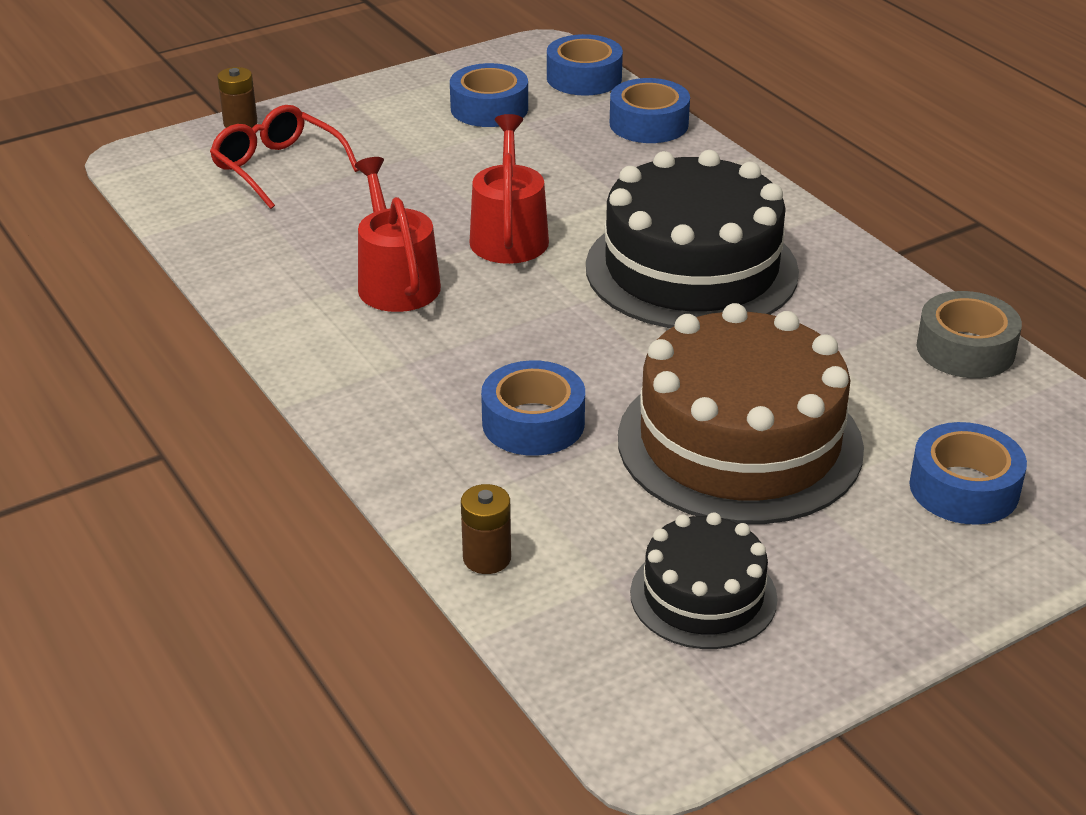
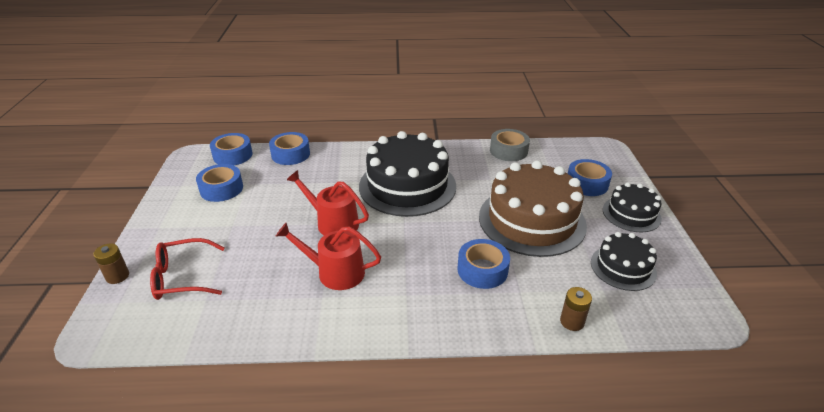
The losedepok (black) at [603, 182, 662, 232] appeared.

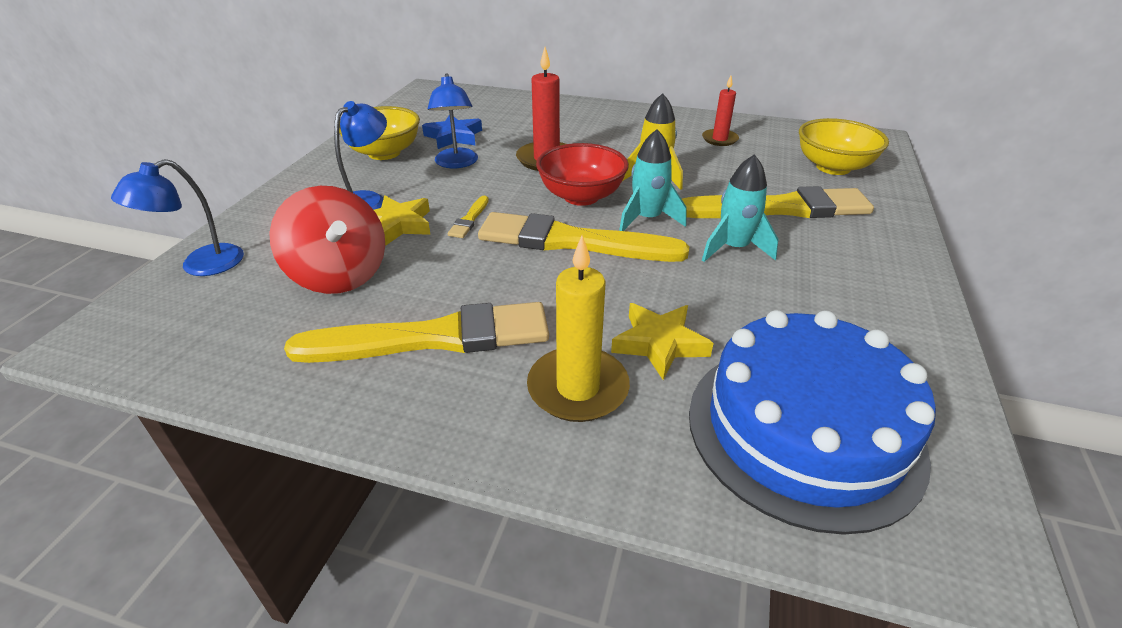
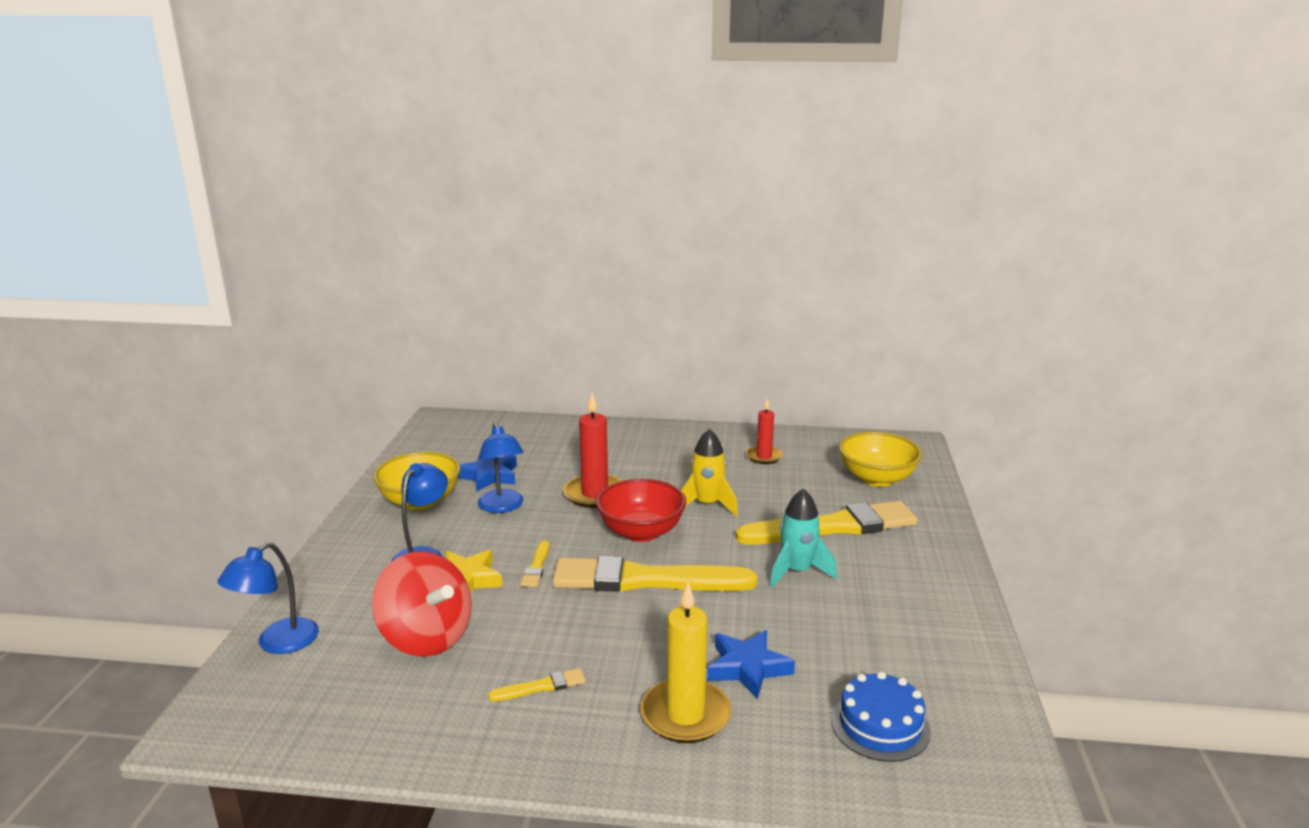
The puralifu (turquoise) at [619, 129, 686, 231] disappeared. The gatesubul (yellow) at [284, 302, 549, 363] changed to 0.41 times the size. The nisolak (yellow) at [611, 303, 714, 380] became the nisolak (blue) at [707, 630, 795, 700]. The losedepok (blue) at [689, 310, 936, 535] changed to 0.51 times the size.

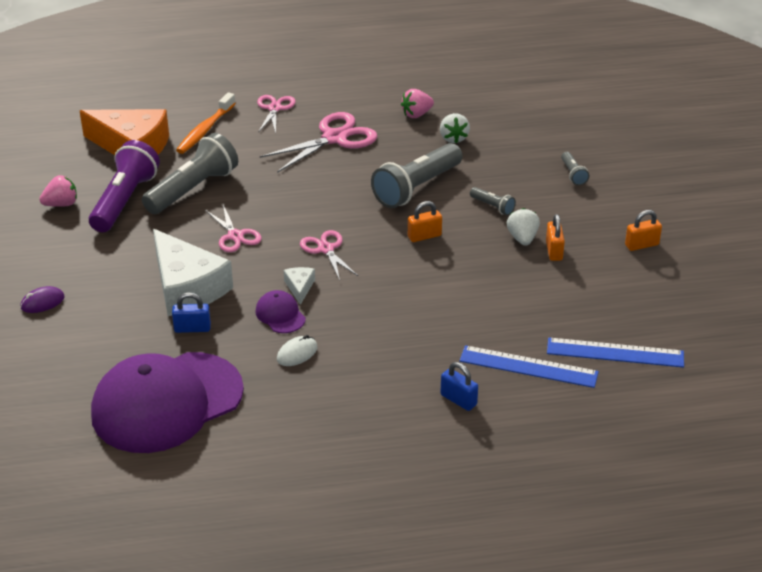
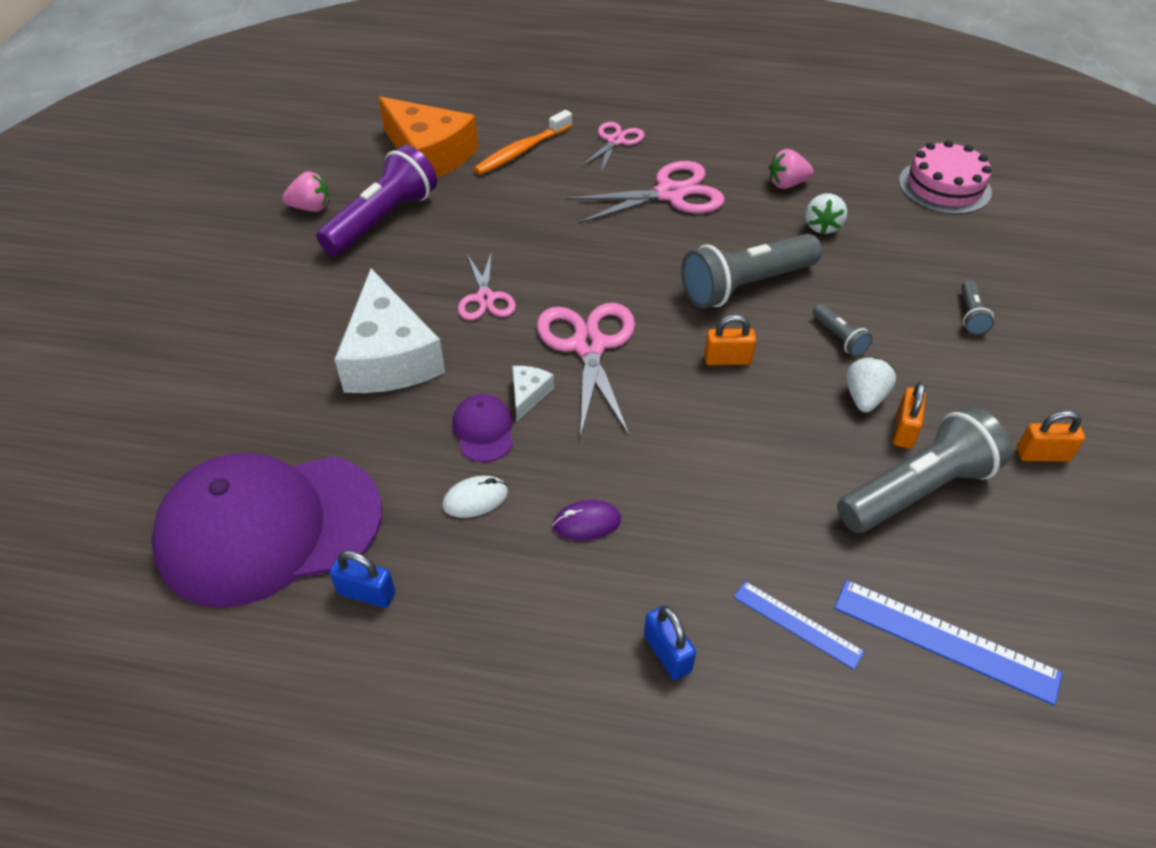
The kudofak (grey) moved from [142, 133, 238, 214] to [837, 406, 1011, 533]. The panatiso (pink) at [300, 230, 358, 280] changed to 1.66 times the size. The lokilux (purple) moved from [20, 286, 65, 313] to [553, 500, 621, 541]. The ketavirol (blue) moved from [172, 292, 211, 333] to [329, 551, 395, 608]. The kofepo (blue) at [459, 345, 599, 388] changed to 0.62 times the size. The losedepok (pink) at [899, 140, 992, 214] appeared.

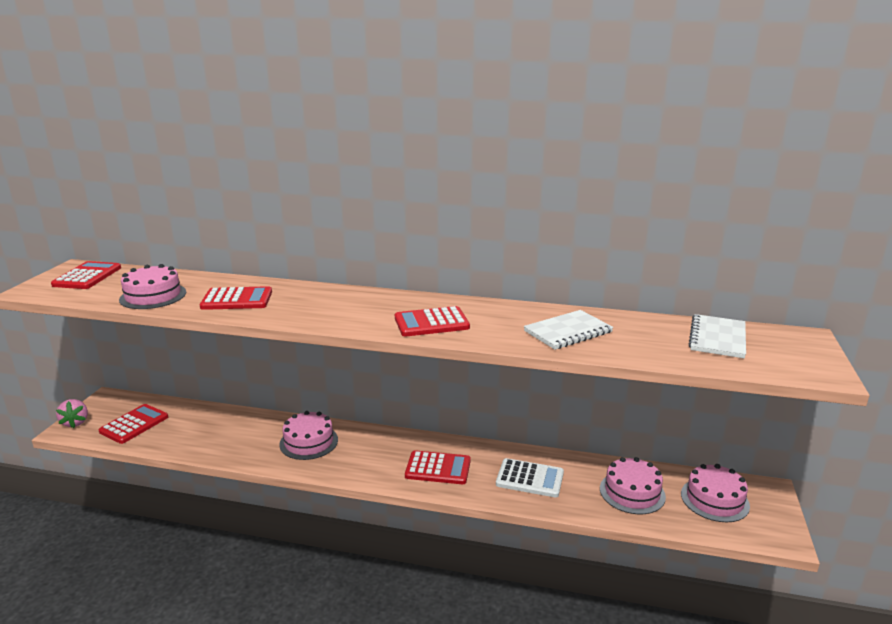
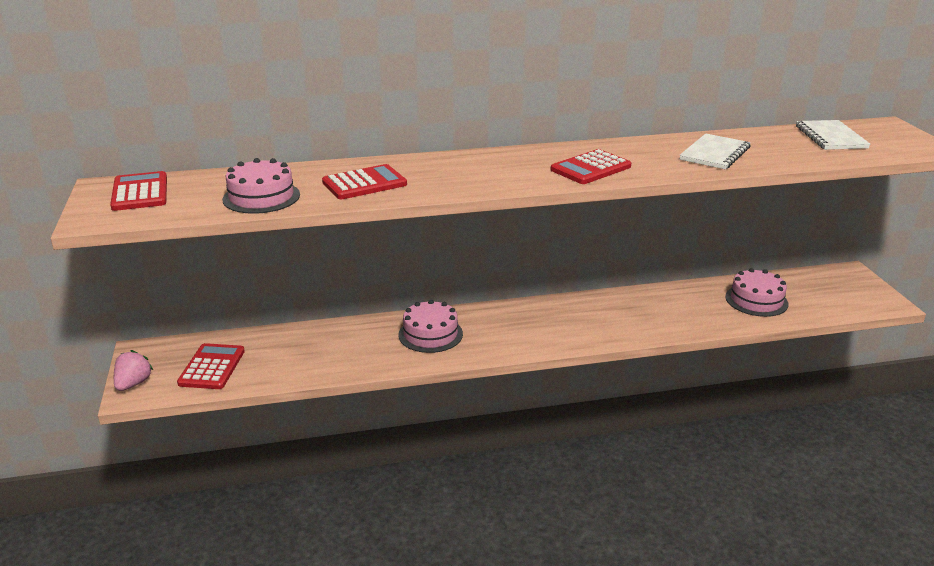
The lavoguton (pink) at [56, 399, 88, 428] turned 120 degrees counterclockwise. The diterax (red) at [405, 450, 471, 484] disappeared. The diterax (white) at [496, 458, 564, 497] disappeared. The losedepok (pink) at [681, 464, 750, 522] disappeared.

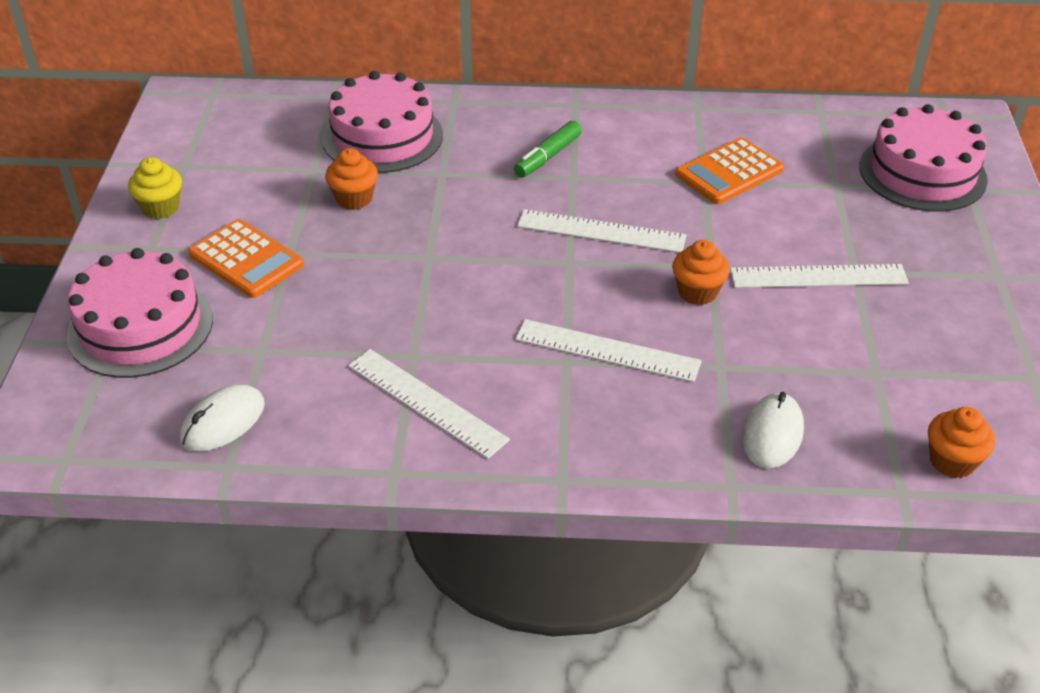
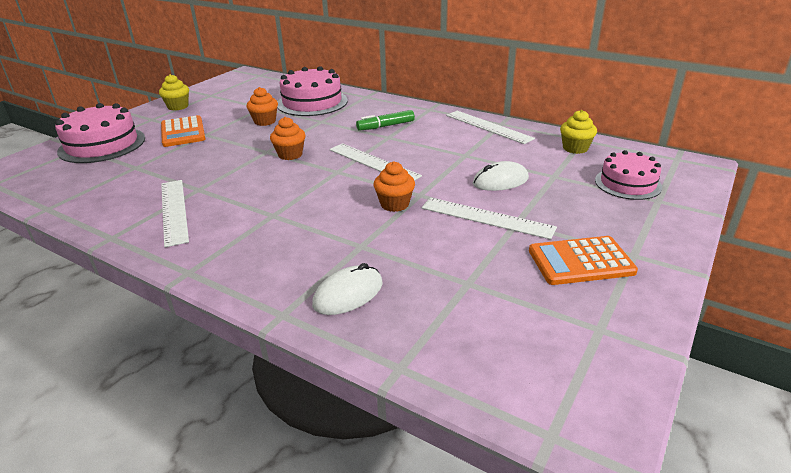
The losedepok (pink) at [859, 104, 988, 212] changed to 0.65 times the size. The diterax (orange) moved from [675, 138, 784, 204] to [529, 236, 638, 285]. The kofepo (white) moved from [515, 319, 702, 382] to [446, 111, 535, 144]. The lokilux (white) moved from [180, 384, 265, 452] to [473, 161, 529, 191]. The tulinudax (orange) moved from [928, 407, 995, 478] to [270, 117, 306, 160]. The tulinudax (yellow) at [560, 110, 597, 154] appeared.

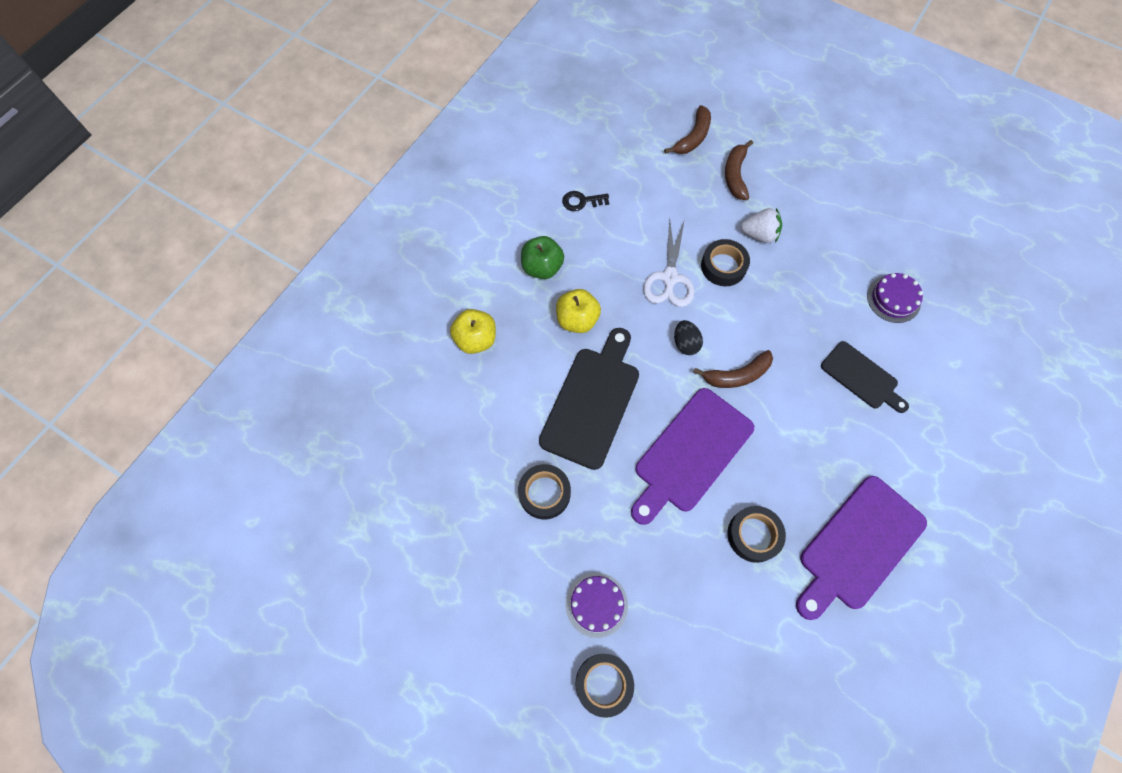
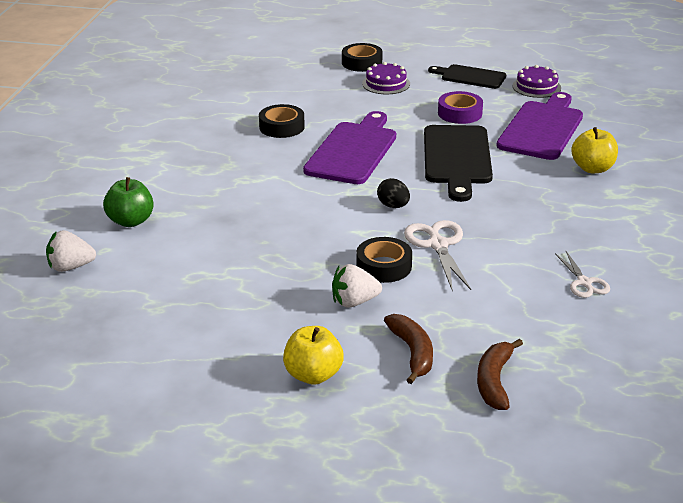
The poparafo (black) at [562, 191, 609, 211] was replaced by the panatiso (white) at [555, 251, 610, 298]. The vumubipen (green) moved from [521, 236, 564, 279] to [103, 177, 154, 227]. The losedepok (purple) moved from [867, 273, 923, 323] to [512, 65, 561, 98]. The vumubipen (yellow) moved from [556, 289, 601, 333] to [283, 326, 344, 385]. The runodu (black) moved from [821, 341, 909, 413] to [428, 64, 507, 89]. The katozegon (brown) at [693, 350, 773, 388] disappeared. The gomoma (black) at [518, 464, 571, 519] became the gomoma (purple) at [438, 91, 483, 124]. The runodu (purple) moved from [796, 476, 927, 620] to [496, 92, 583, 160]. The lavoguton (white) at [46, 230, 96, 272] appeared.

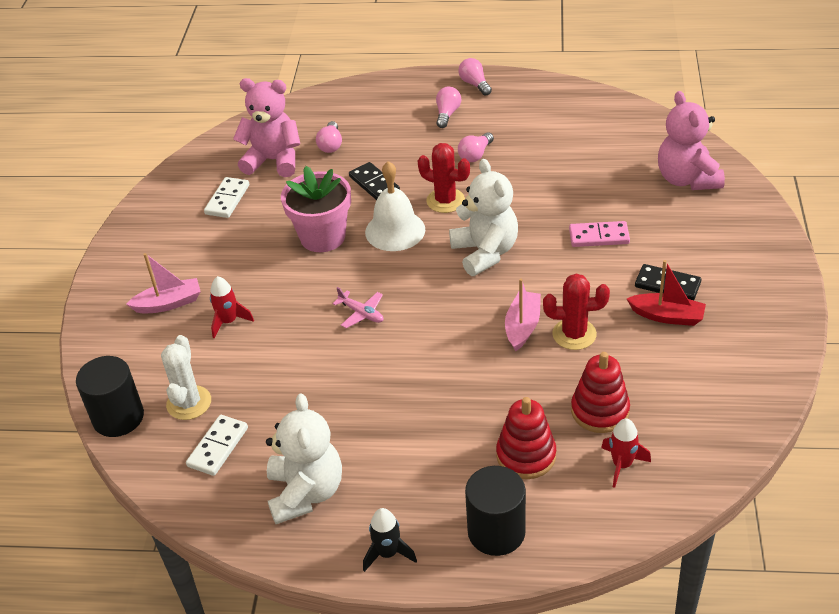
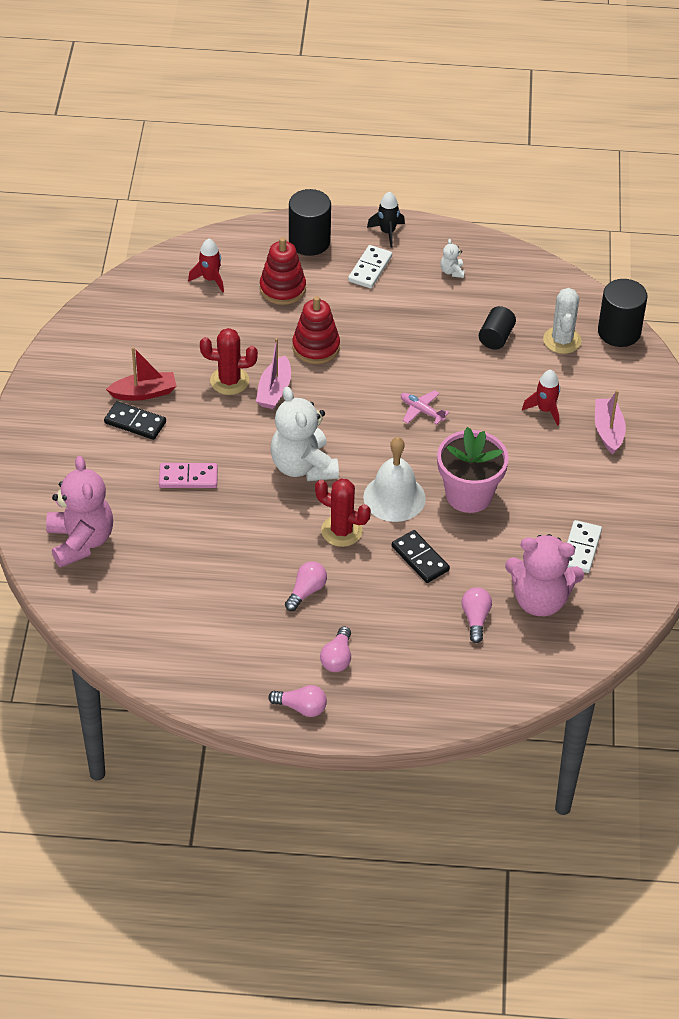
The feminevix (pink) at [458, 58, 492, 96] turned 45 degrees counterclockwise. The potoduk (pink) at [126, 253, 201, 314] turned 105 degrees clockwise. The potoduk (red) at [627, 260, 706, 326] turned 150 degrees clockwise. The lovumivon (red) moved from [571, 352, 630, 433] to [292, 296, 340, 364]. The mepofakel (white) at [266, 393, 342, 524] changed to 0.41 times the size. The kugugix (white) moved from [186, 415, 248, 476] to [348, 245, 392, 288]. The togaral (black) at [479, 306, 516, 349] appeared.

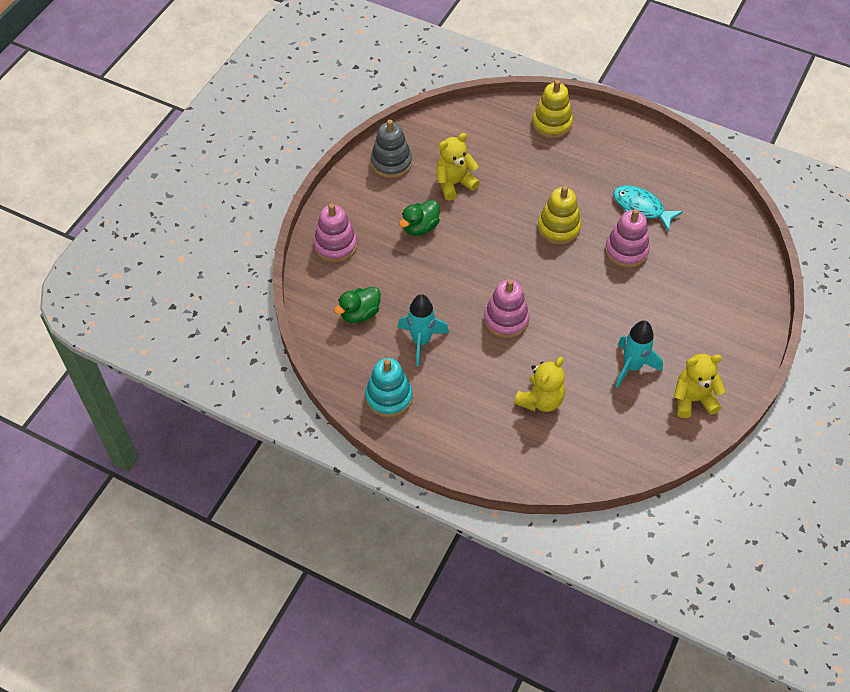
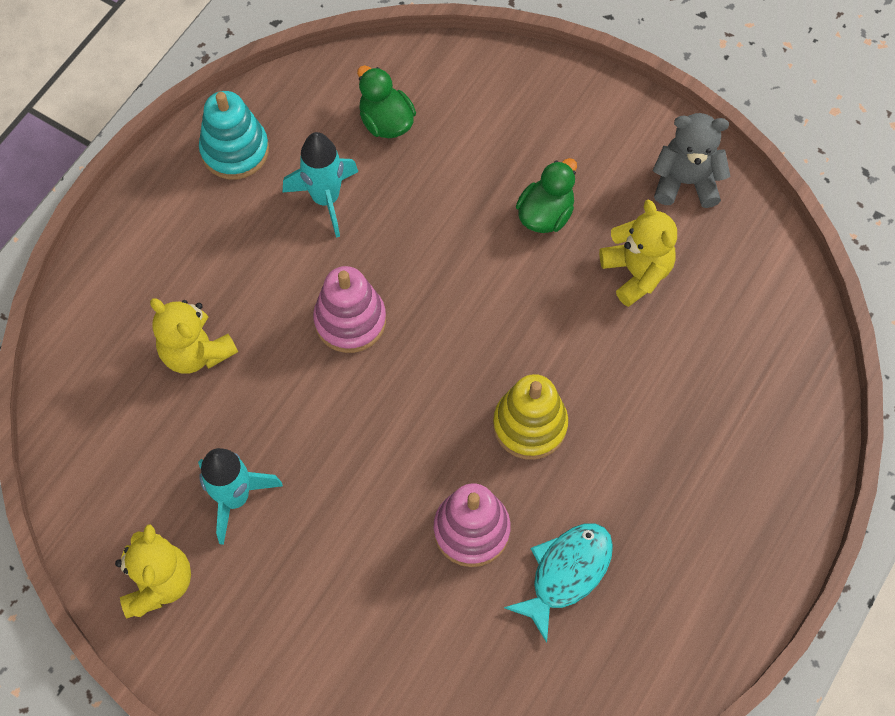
The lovumivon (yellow) at [532, 80, 573, 139] disappeared. The lovumivon (grey) at [371, 120, 412, 178] was replaced by the mepofakel (grey) at [653, 113, 731, 208]. The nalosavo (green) at [399, 200, 440, 236] turned 75 degrees clockwise. The lovumivon (pink) at [314, 204, 357, 263] disappeared.

